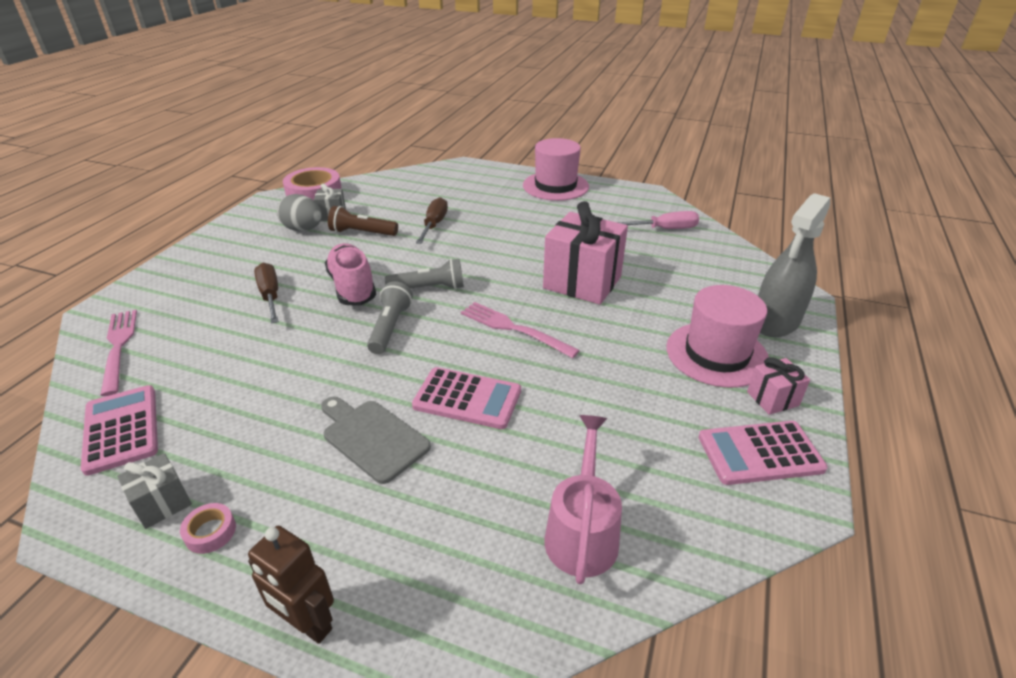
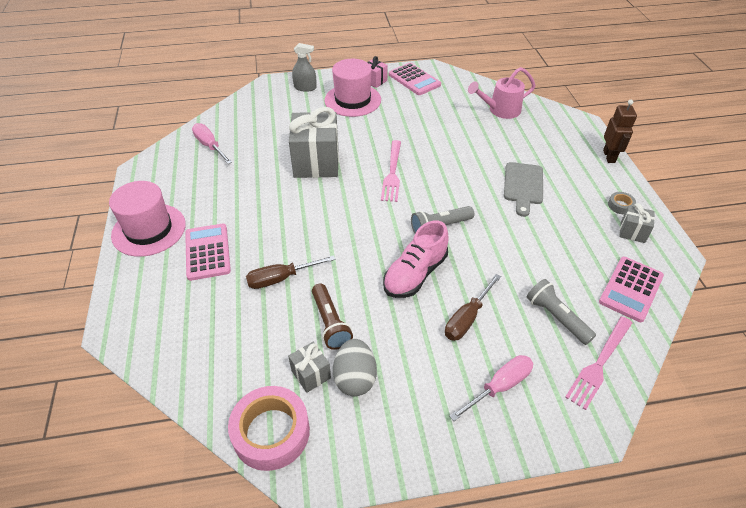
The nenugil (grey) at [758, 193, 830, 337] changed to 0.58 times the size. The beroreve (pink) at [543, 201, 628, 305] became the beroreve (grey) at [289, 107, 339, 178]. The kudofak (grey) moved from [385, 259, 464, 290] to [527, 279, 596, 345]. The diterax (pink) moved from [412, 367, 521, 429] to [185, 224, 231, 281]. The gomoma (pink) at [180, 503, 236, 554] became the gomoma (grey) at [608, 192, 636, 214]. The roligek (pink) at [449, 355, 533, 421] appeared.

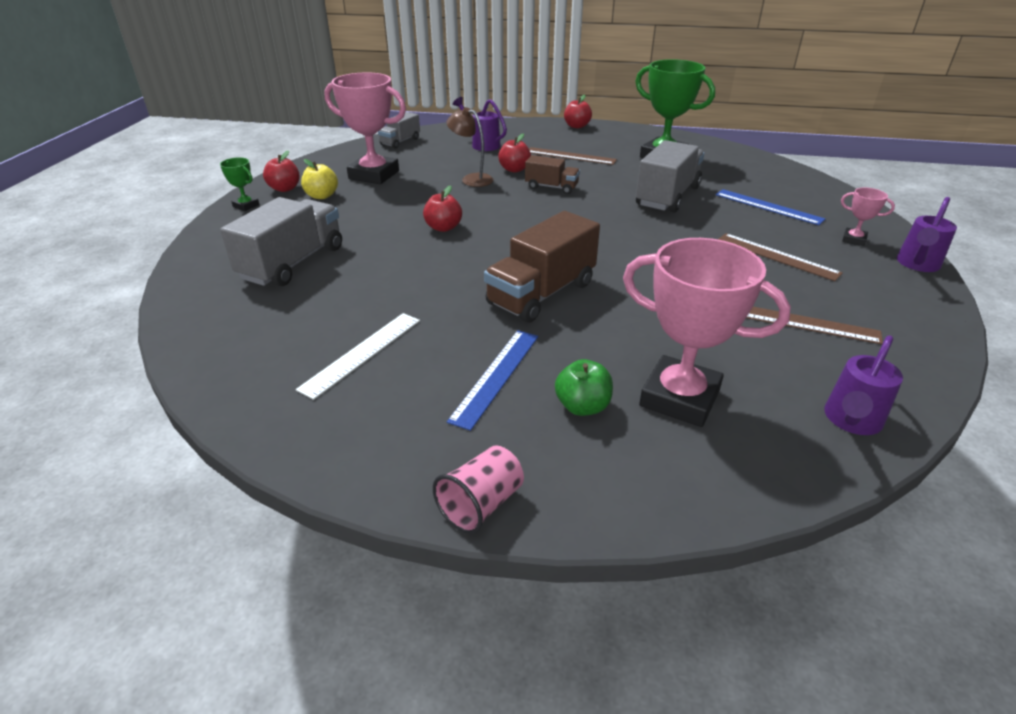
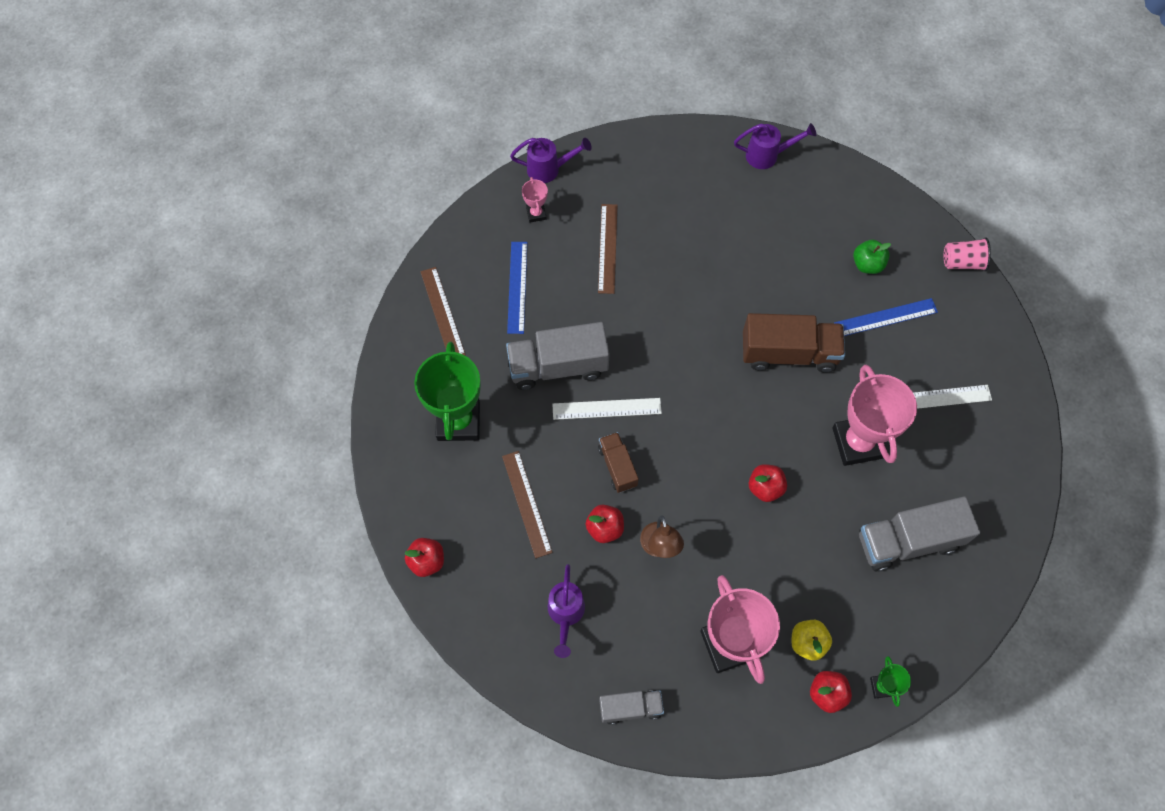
The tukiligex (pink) moved from [623, 238, 791, 427] to [832, 365, 917, 466]. The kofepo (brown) moved from [746, 307, 883, 345] to [420, 267, 466, 355]. The kofepo (white) at [552, 398, 662, 420] appeared.

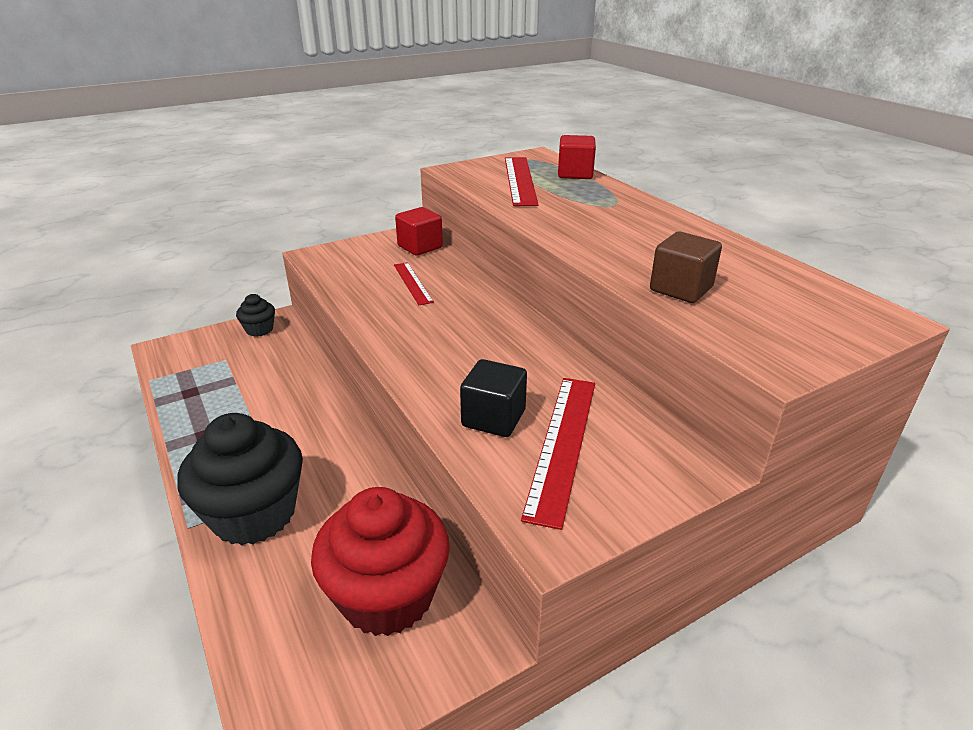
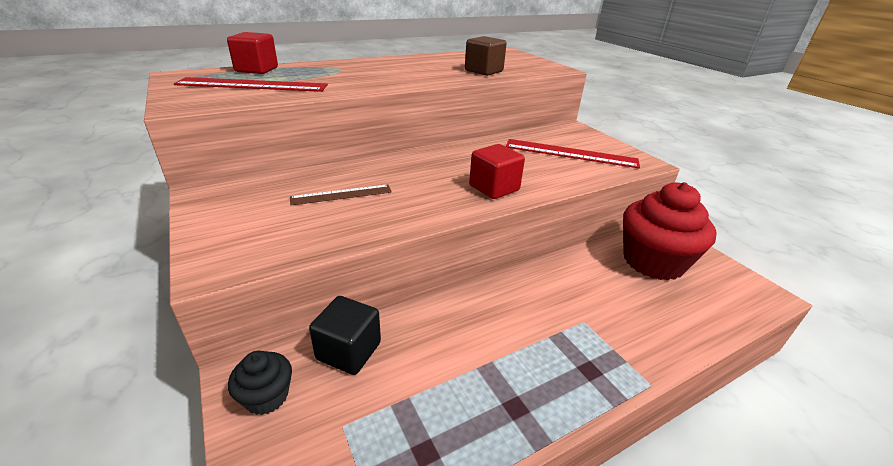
The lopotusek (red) moved from [395, 207, 443, 256] to [469, 144, 525, 199]. The kofepo (red) at [394, 262, 434, 305] became the kofepo (brown) at [290, 184, 392, 205]. The lopotusek (black) moved from [460, 359, 527, 437] to [309, 296, 381, 375]. The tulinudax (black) at [177, 413, 303, 546] disappeared.

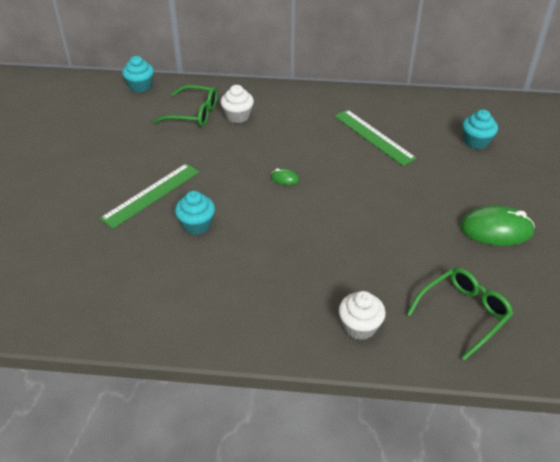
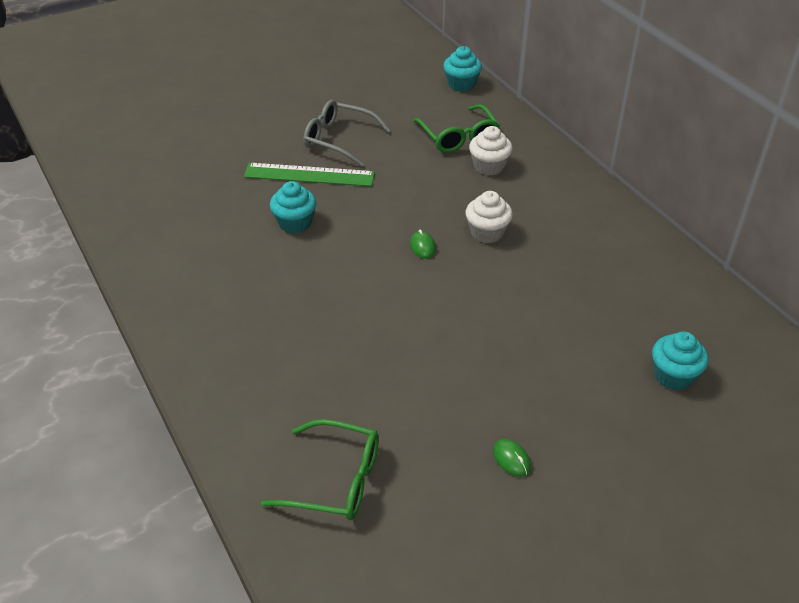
The kofepo (green) at [334, 110, 417, 166] disappeared. The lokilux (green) at [460, 205, 535, 246] changed to 0.45 times the size. The tulinudax (white) moved from [339, 291, 386, 340] to [466, 191, 513, 244]. The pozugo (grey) at [304, 100, 391, 167] appeared.

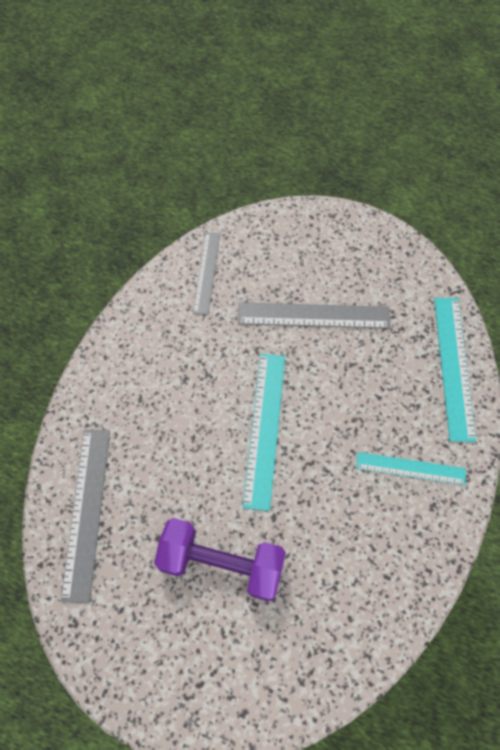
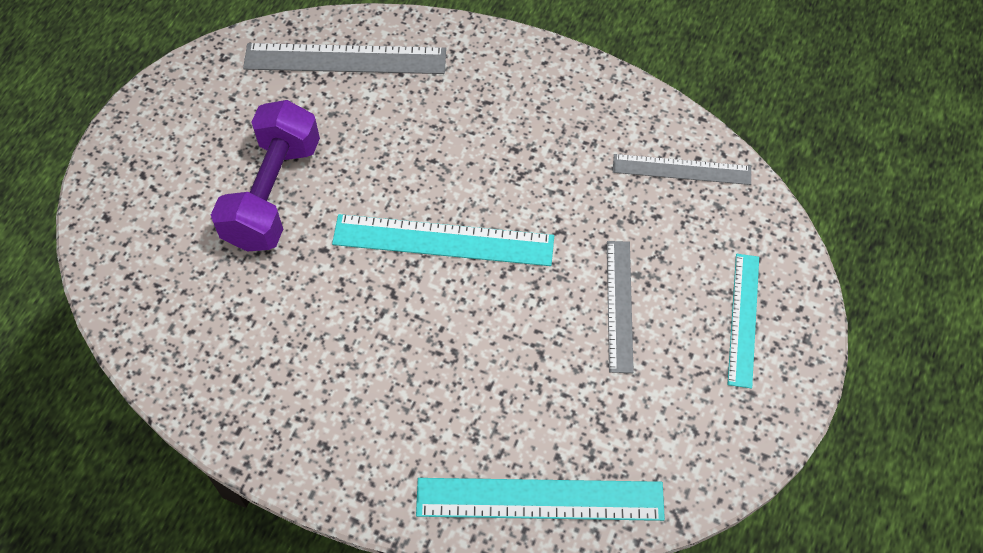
The kofepo (grey) at [238, 302, 390, 329] changed to 0.65 times the size. The kofepo (turquoise) moved from [356, 452, 466, 485] to [728, 254, 759, 389].

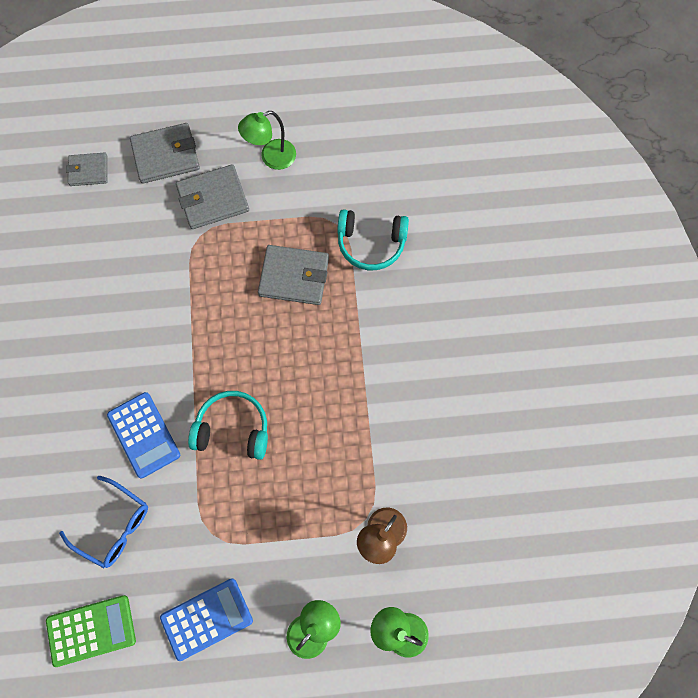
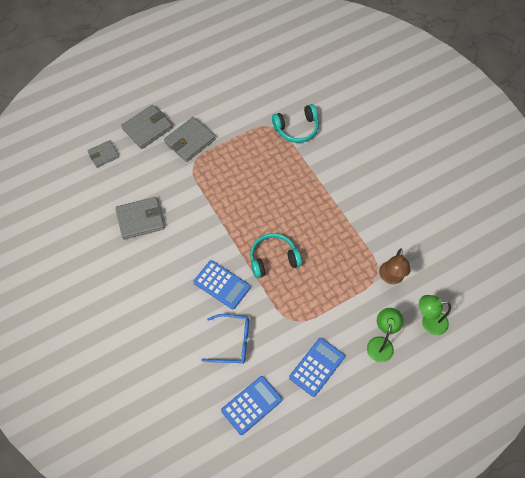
The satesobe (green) at [238, 111, 296, 170] disappeared. The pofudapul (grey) moved from [258, 245, 329, 305] to [115, 197, 165, 239]. The diterax (green) at [46, 595, 136, 667] became the diterax (blue) at [221, 376, 282, 435].

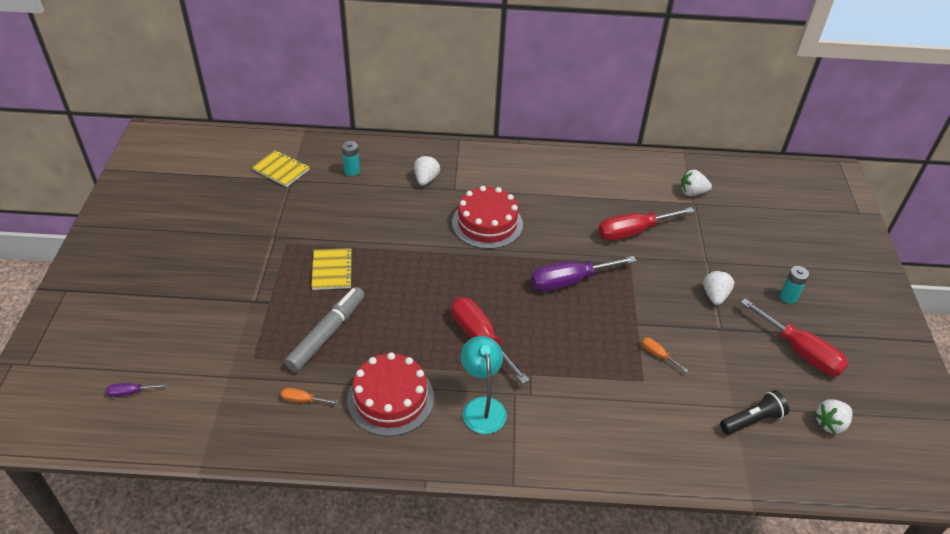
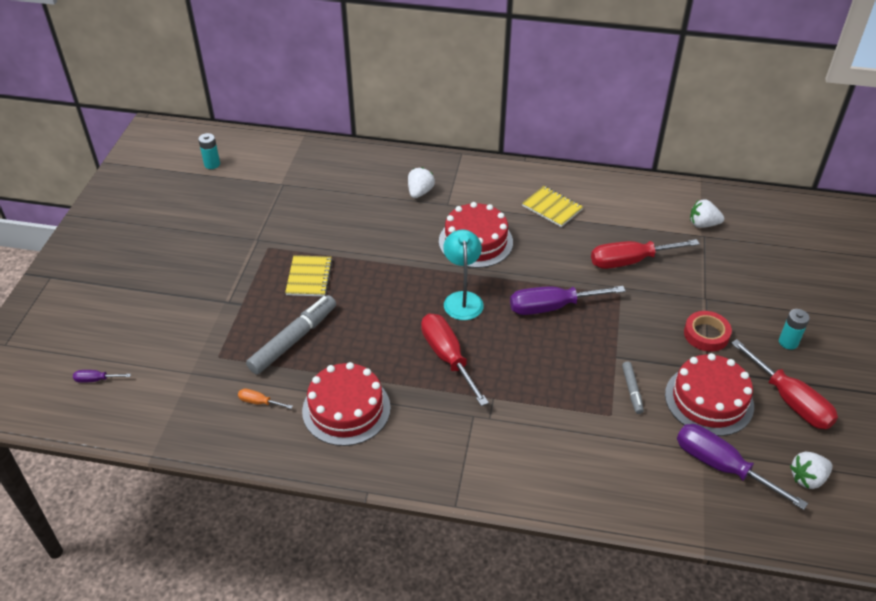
The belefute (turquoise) moved from [342, 141, 360, 176] to [198, 133, 220, 169]. The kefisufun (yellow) moved from [252, 150, 310, 187] to [522, 186, 583, 227]. The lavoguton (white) at [703, 271, 734, 305] was replaced by the gomoma (red) at [684, 311, 732, 352]. The satesobe (turquoise) moved from [461, 336, 507, 434] to [443, 230, 484, 320]. The roligek (orange) at [641, 338, 688, 372] was replaced by the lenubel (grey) at [622, 361, 644, 414]. The kudofak (black) at [720, 390, 789, 435] was replaced by the roligek (purple) at [677, 424, 808, 510]. The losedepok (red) at [665, 353, 754, 436] appeared.

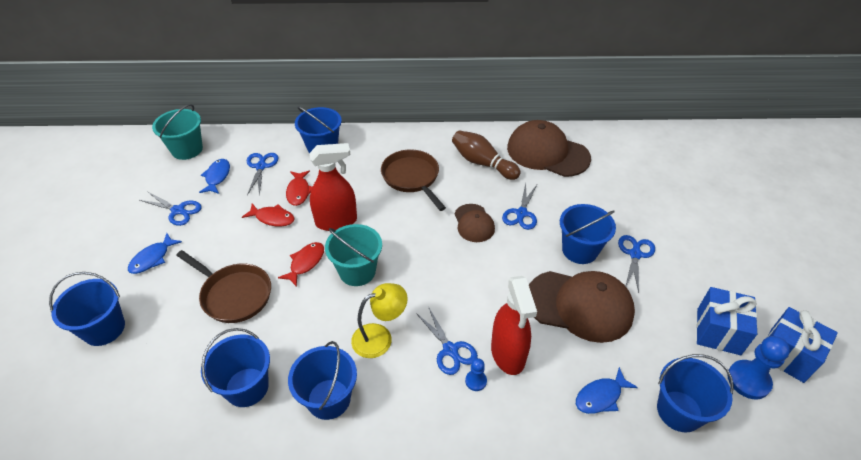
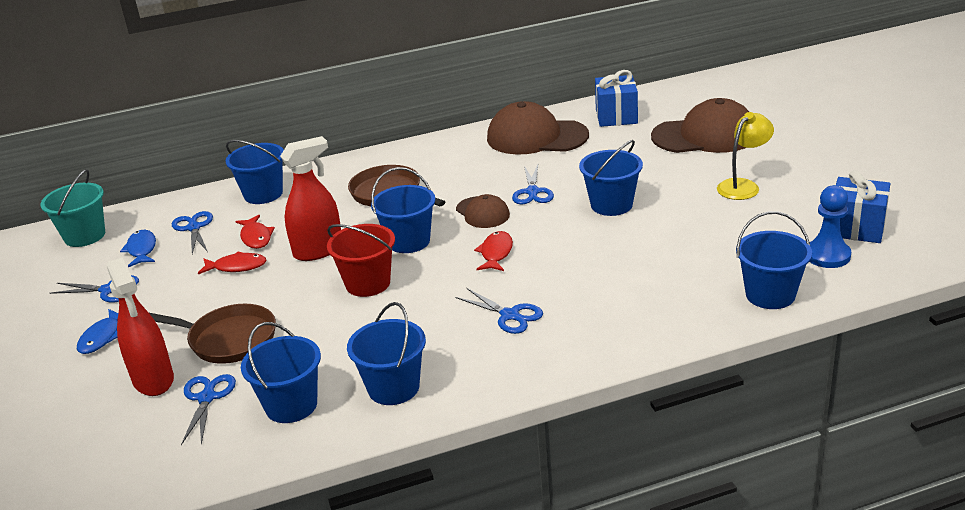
The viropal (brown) at [452, 130, 521, 180] disappeared. The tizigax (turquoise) at [325, 224, 382, 286] became the tizigax (red) at [327, 224, 395, 297]. The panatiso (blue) moved from [618, 235, 655, 293] to [181, 374, 236, 445]. The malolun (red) moved from [278, 242, 324, 287] to [474, 231, 513, 271]. The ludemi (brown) moved from [529, 271, 635, 343] to [651, 98, 749, 153]. The tizigax (blue) moved from [49, 272, 125, 346] to [371, 167, 436, 253]. The nenugil (red) moved from [491, 276, 537, 375] to [107, 257, 174, 396]. The satesobe (yellow) moved from [351, 283, 408, 358] to [717, 112, 774, 200]. The beroreve (blue) moved from [697, 287, 757, 355] to [595, 70, 638, 127]. The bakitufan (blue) at [465, 358, 487, 391] disappeared. The malolun (blue) at [576, 367, 638, 414] disappeared.

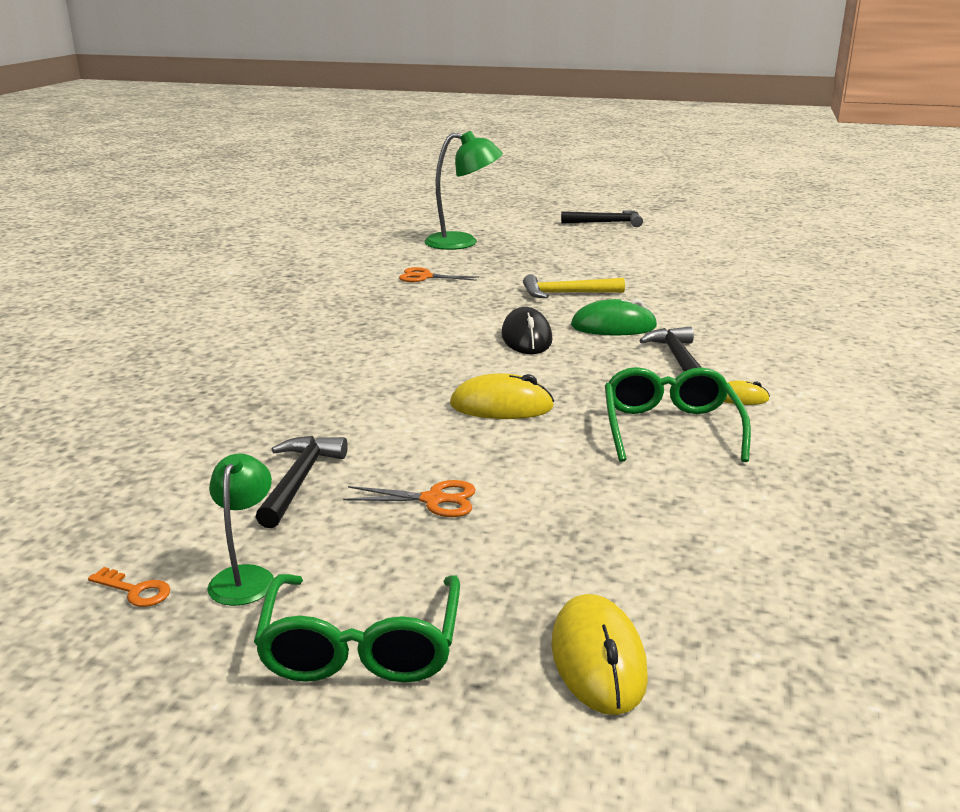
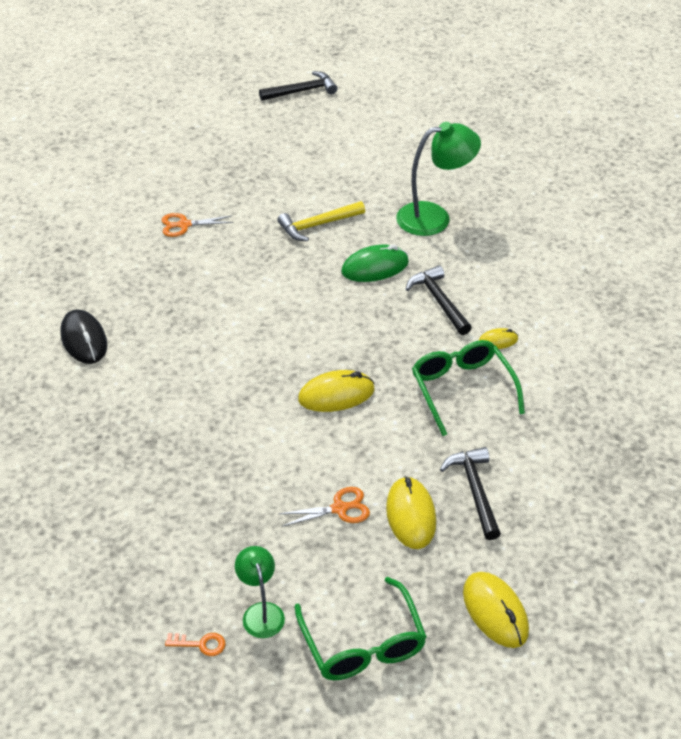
The satesobe (green) moved from [424, 131, 503, 250] to [396, 122, 481, 236]. The lokilux (black) moved from [501, 307, 552, 354] to [60, 309, 107, 364]. The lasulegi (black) moved from [256, 436, 348, 528] to [440, 447, 501, 540]. The lokilux (yellow) at [386, 476, 436, 549] appeared.

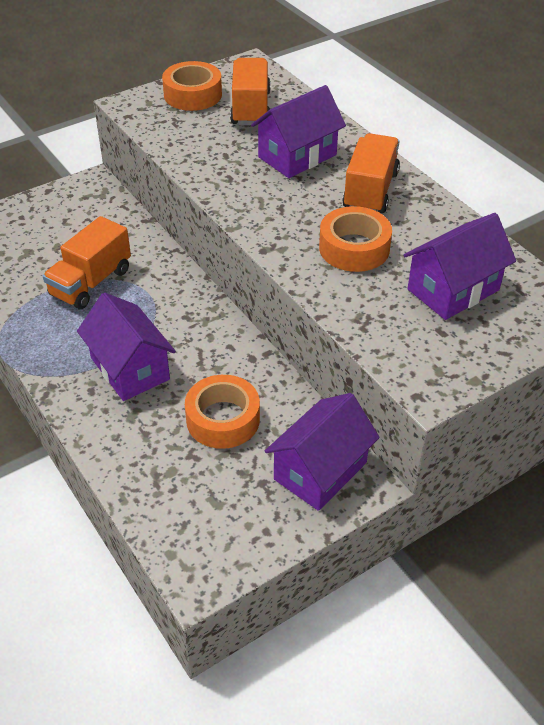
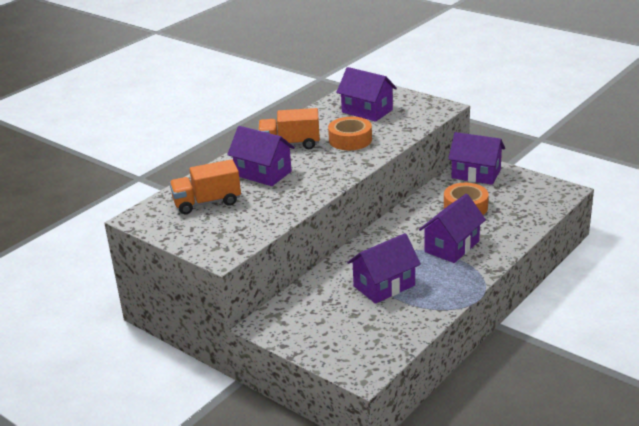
The gomoma (orange) at [162, 61, 222, 111] disappeared. The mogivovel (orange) at [43, 216, 131, 309] was replaced by the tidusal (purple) at [347, 233, 421, 304].

